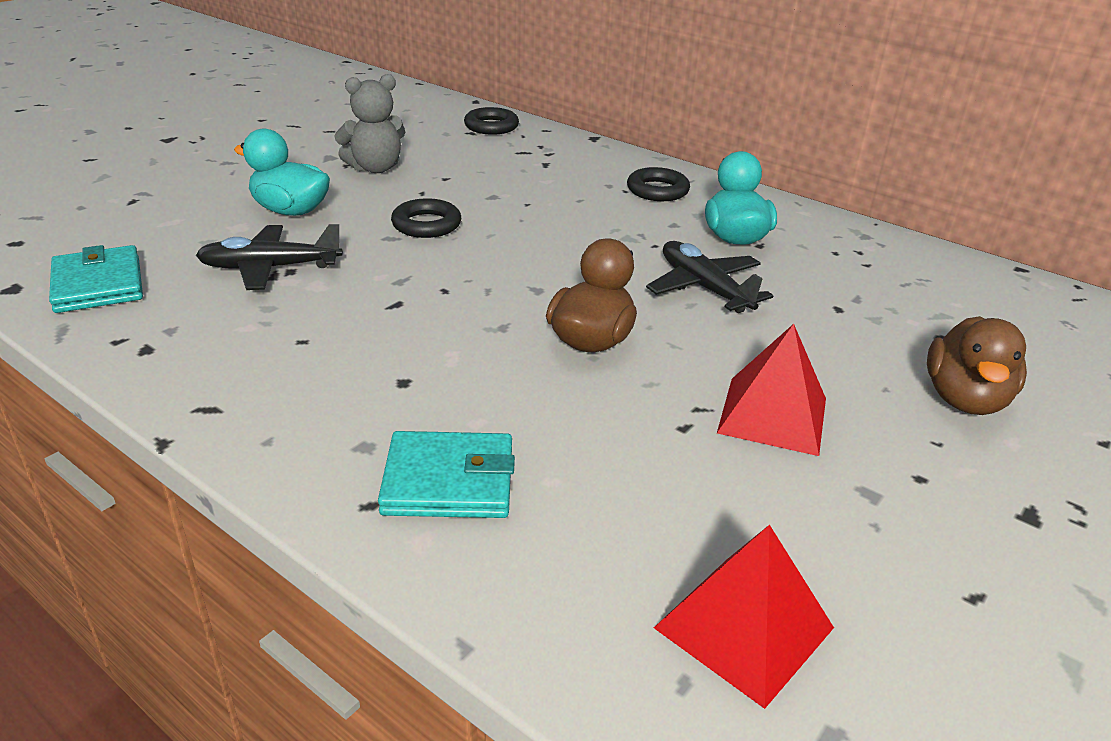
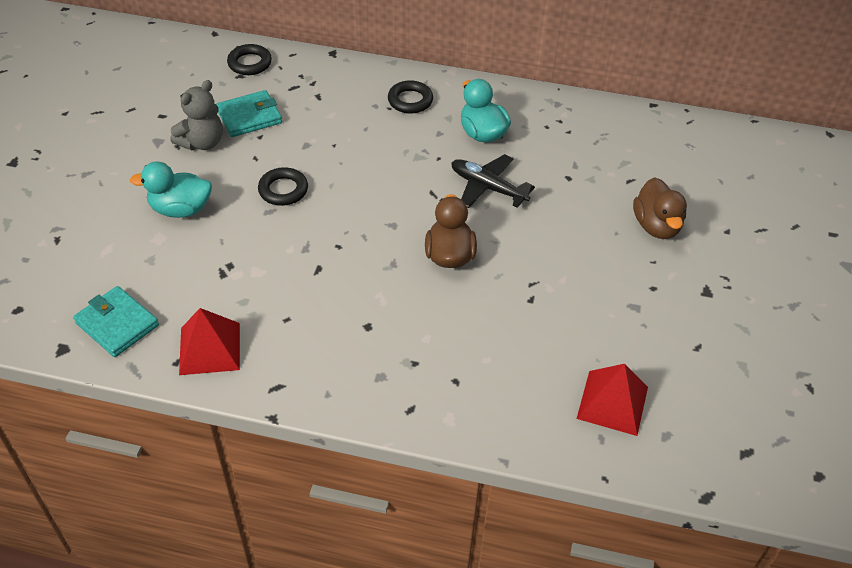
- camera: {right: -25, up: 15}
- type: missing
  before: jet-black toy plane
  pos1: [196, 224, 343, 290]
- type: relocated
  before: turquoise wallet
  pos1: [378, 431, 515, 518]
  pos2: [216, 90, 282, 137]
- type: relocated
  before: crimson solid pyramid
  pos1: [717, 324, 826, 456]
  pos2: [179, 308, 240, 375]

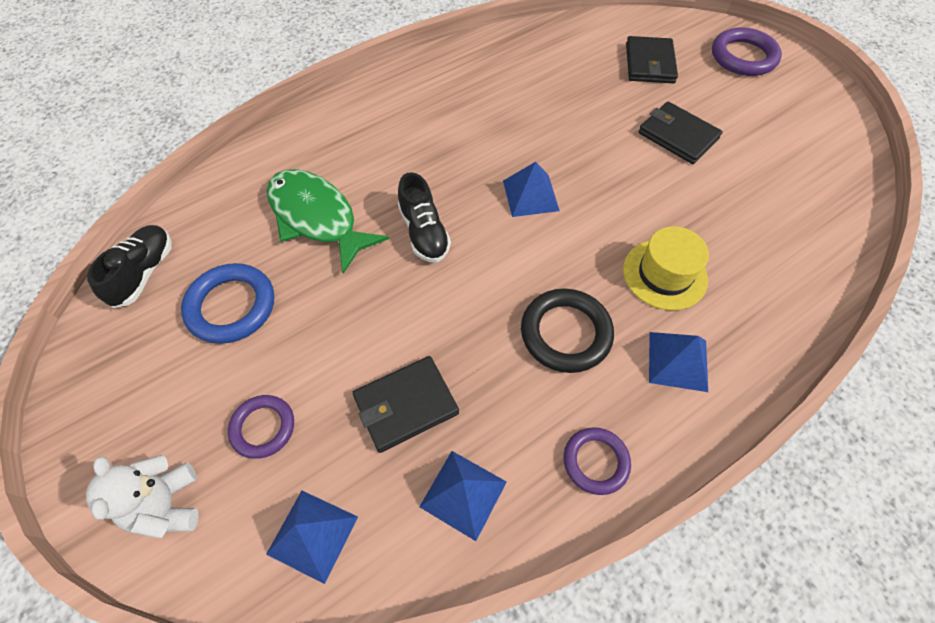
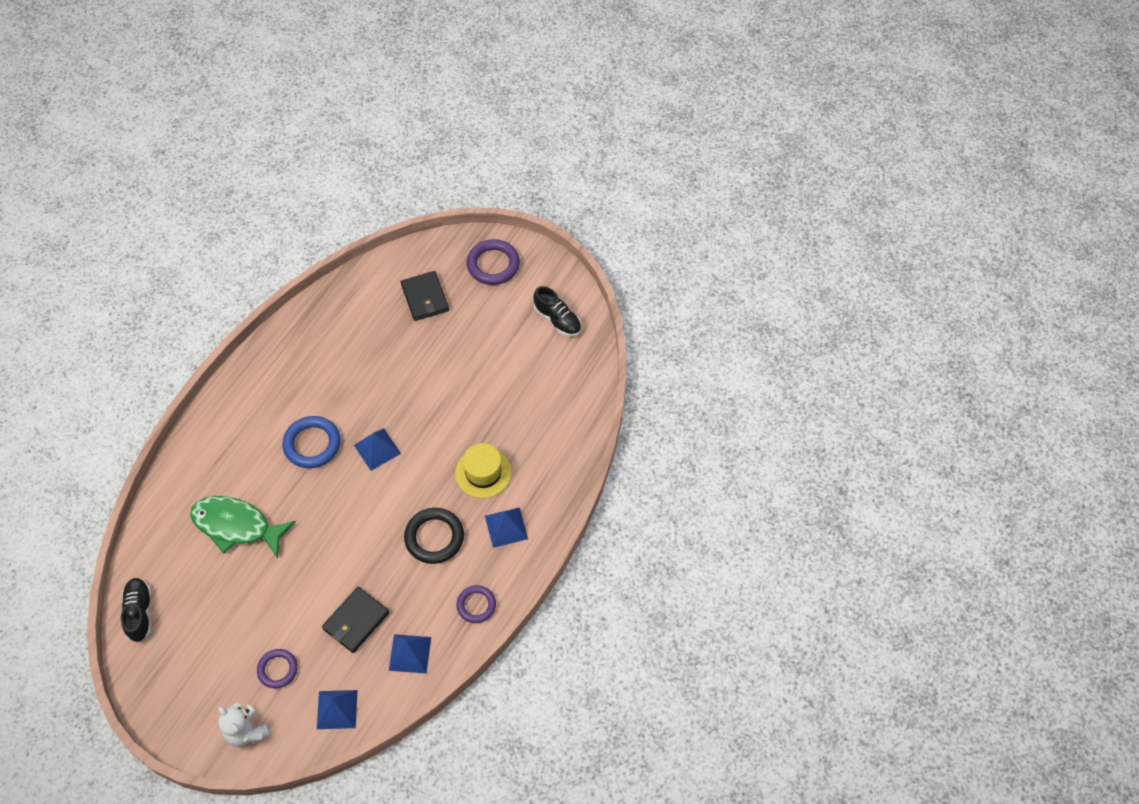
- camera: {right: -25, up: 0}
- type: missing
  before: jet-black wallet
  pos1: [638, 102, 723, 164]
- type: relocated
  before: cobalt torus
  pos1: [181, 263, 274, 344]
  pos2: [282, 416, 340, 468]
- type: relocated
  before: jet-black sneaker
  pos1: [398, 172, 451, 263]
  pos2: [533, 286, 581, 337]

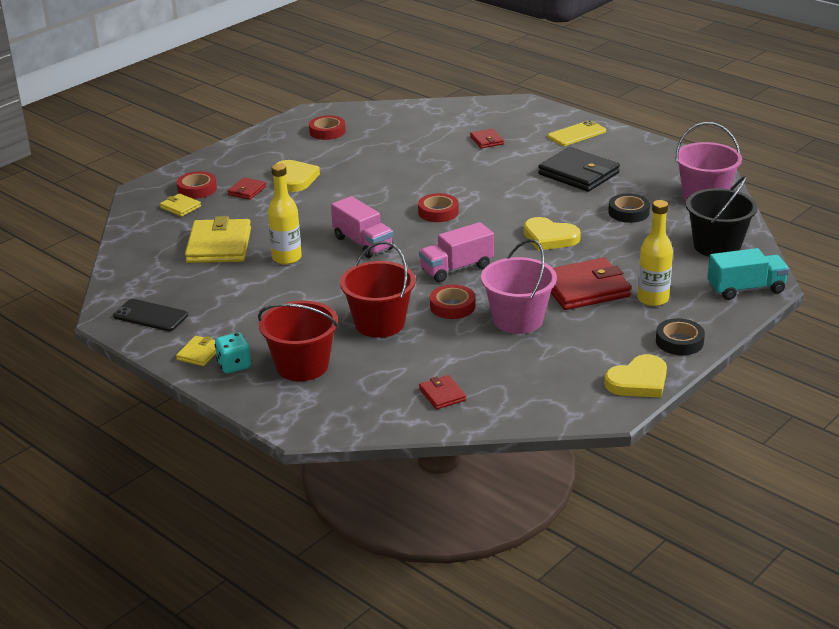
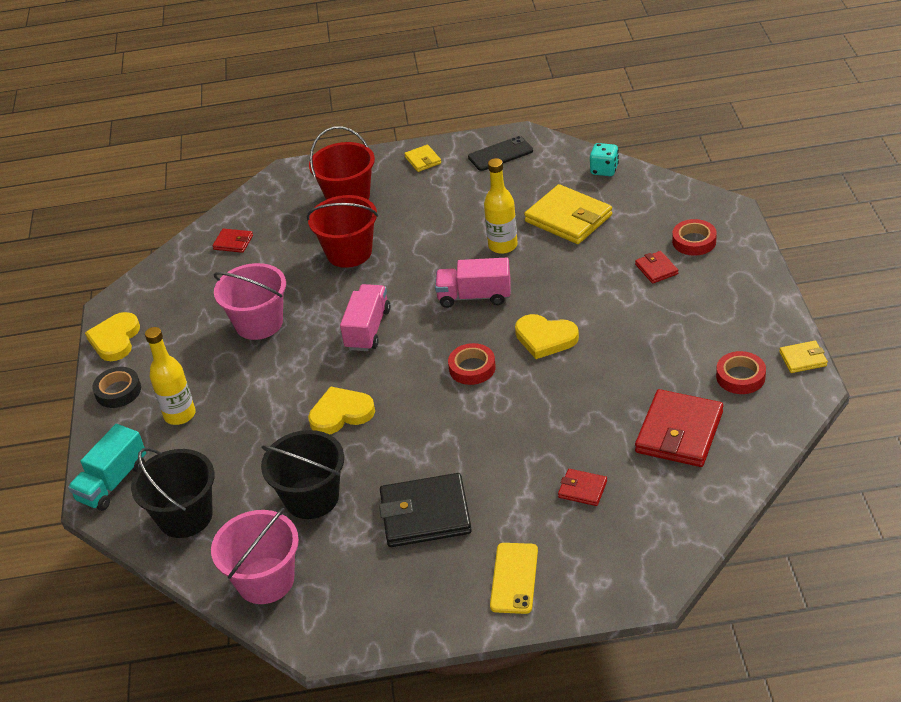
- camera: {right: 135, up: 10}
- type: missing
  before: crimson tape
  pos1: [430, 285, 475, 319]
- type: relocated
  before: golden wallet
  pos1: [160, 193, 201, 217]
  pos2: [779, 341, 828, 373]
- type: relocated
  before: turquoise dice
  pos1: [215, 333, 252, 373]
  pos2: [590, 143, 619, 176]
- type: relocated
  before: golden heart shape
  pos1: [276, 160, 320, 192]
  pos2: [515, 314, 579, 359]
- type: relocated
  before: crimson wallet
  pos1: [551, 258, 631, 310]
  pos2: [635, 389, 723, 467]
- type: exchanged
  before: jet-black tape
  after: jet-black bucket
  pos1: [608, 193, 650, 223]
  pos2: [261, 430, 344, 519]

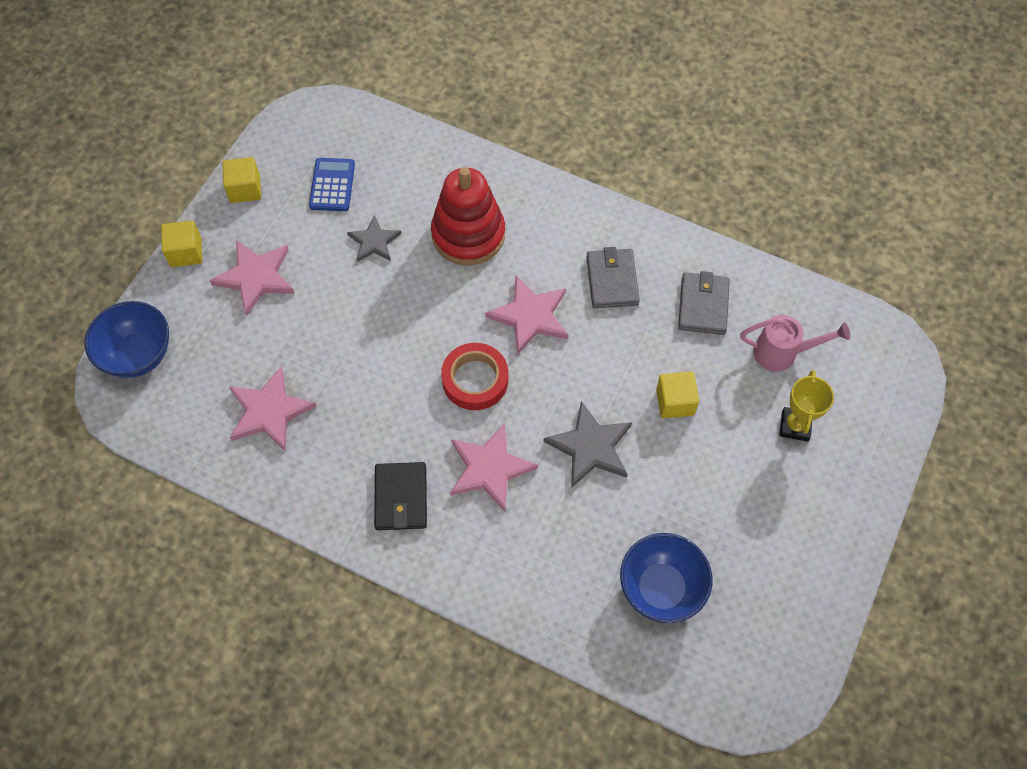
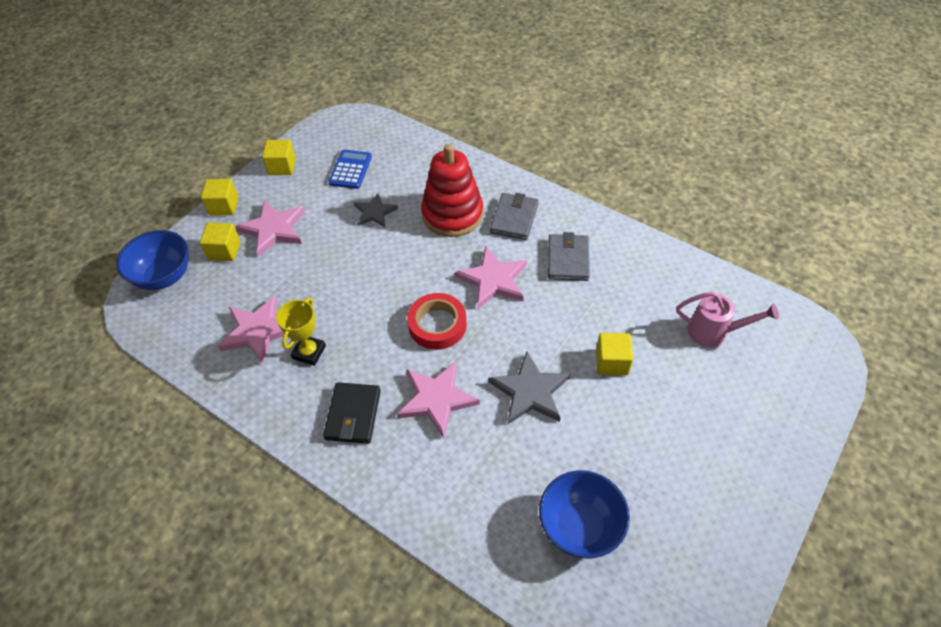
- camera: {right: 10, up: -10}
- type: appeared
  after: golden cube
  pos2: [200, 222, 240, 261]
- type: relocated
  before: grey wallet
  pos1: [678, 271, 730, 335]
  pos2: [490, 193, 539, 240]
- type: relocated
  before: golden award cup
  pos1: [779, 370, 834, 442]
  pos2: [276, 298, 326, 366]

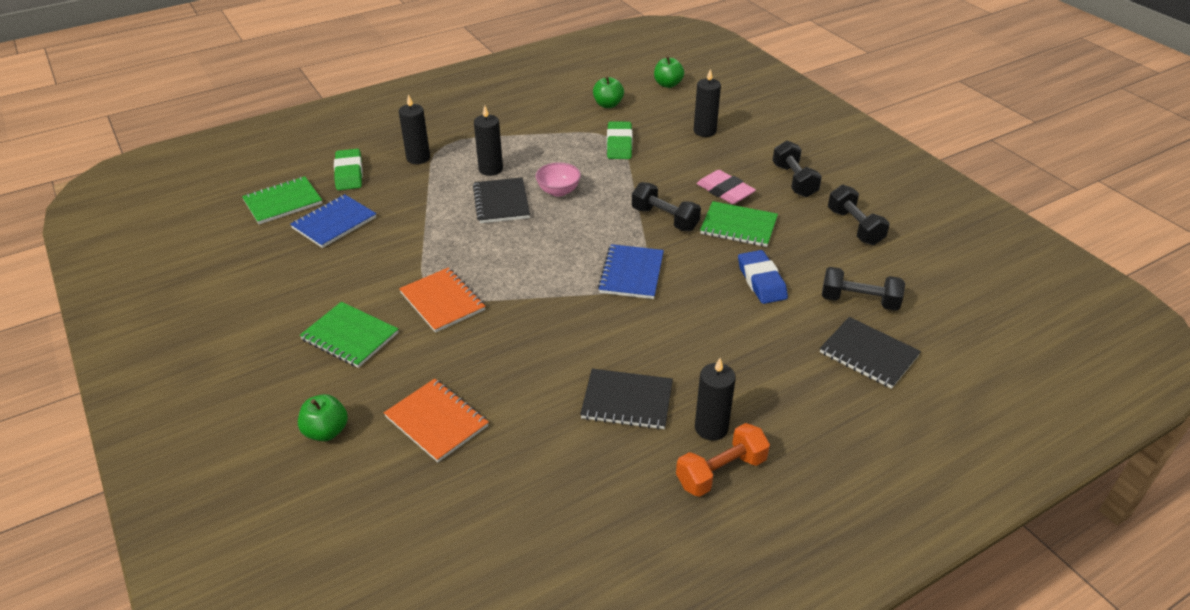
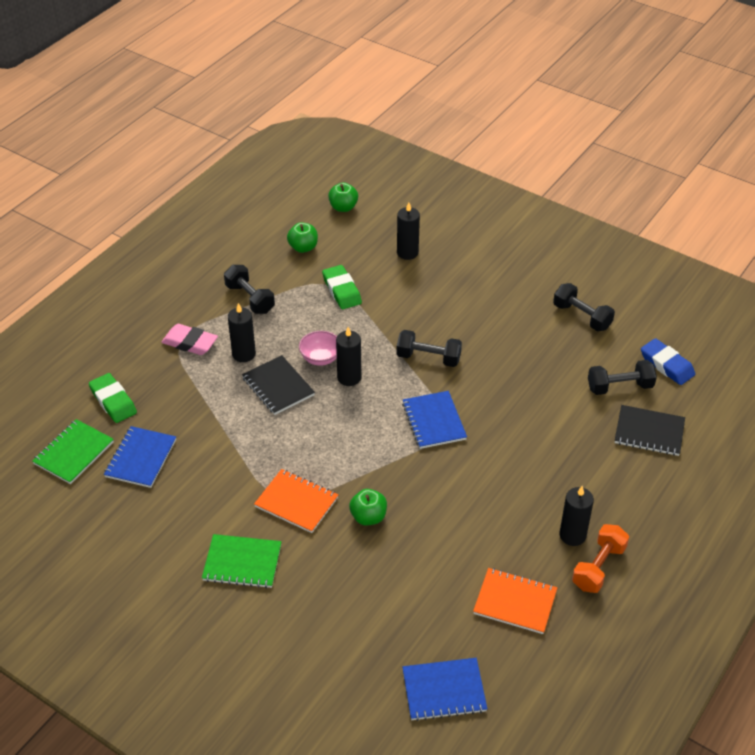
- camera: {right: -25, up: 5}
- type: missing
  before: jet-black exercise book
  pos1: [580, 369, 673, 430]
- type: missing
  before: leaf-green exercise book
  pos1: [700, 201, 778, 247]
- type: appeared
  after: cobalt exercise book
  pos2: [402, 658, 487, 721]
- type: relocated
  before: leaf-green toy apple
  pos1: [298, 394, 348, 441]
  pos2: [349, 489, 387, 526]
- type: relocated
  before: orange exercise book
  pos1: [384, 379, 489, 462]
  pos2: [473, 568, 557, 634]
- type: relocated
  before: jet-black wax candle
  pos1: [399, 94, 430, 164]
  pos2: [336, 327, 361, 386]
- type: relocated
  before: rose-pink gum eraser
  pos1: [697, 170, 756, 204]
  pos2: [161, 324, 218, 355]
- type: relocated
  before: cobalt gum eraser
  pos1: [738, 250, 788, 304]
  pos2: [641, 338, 695, 385]
- type: relocated
  before: jet-black free weight
  pos1: [773, 140, 822, 197]
  pos2: [224, 265, 275, 314]

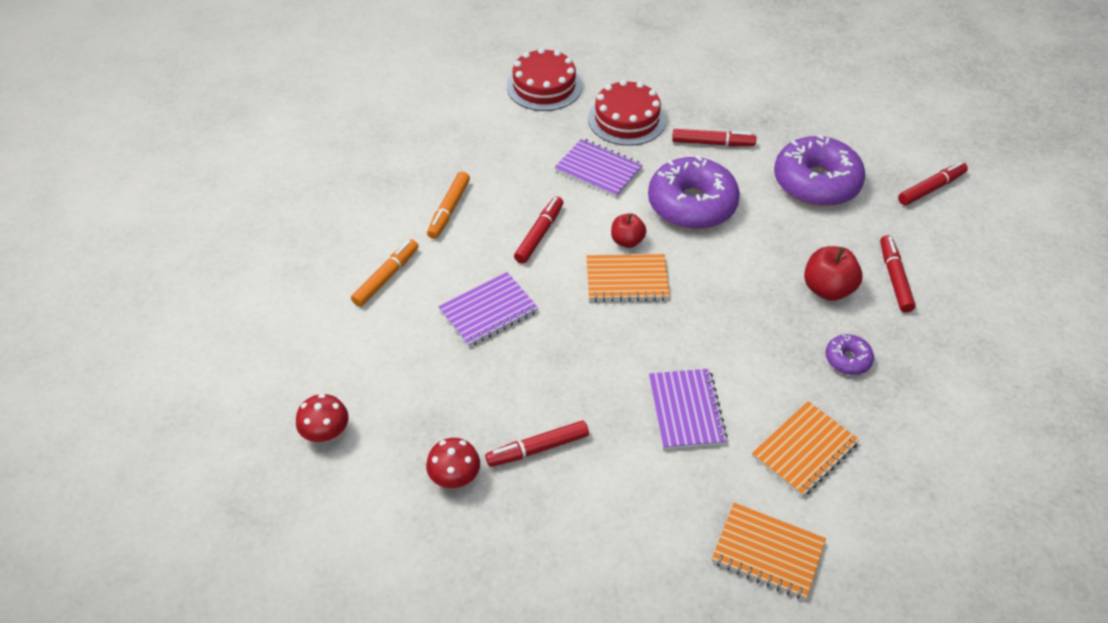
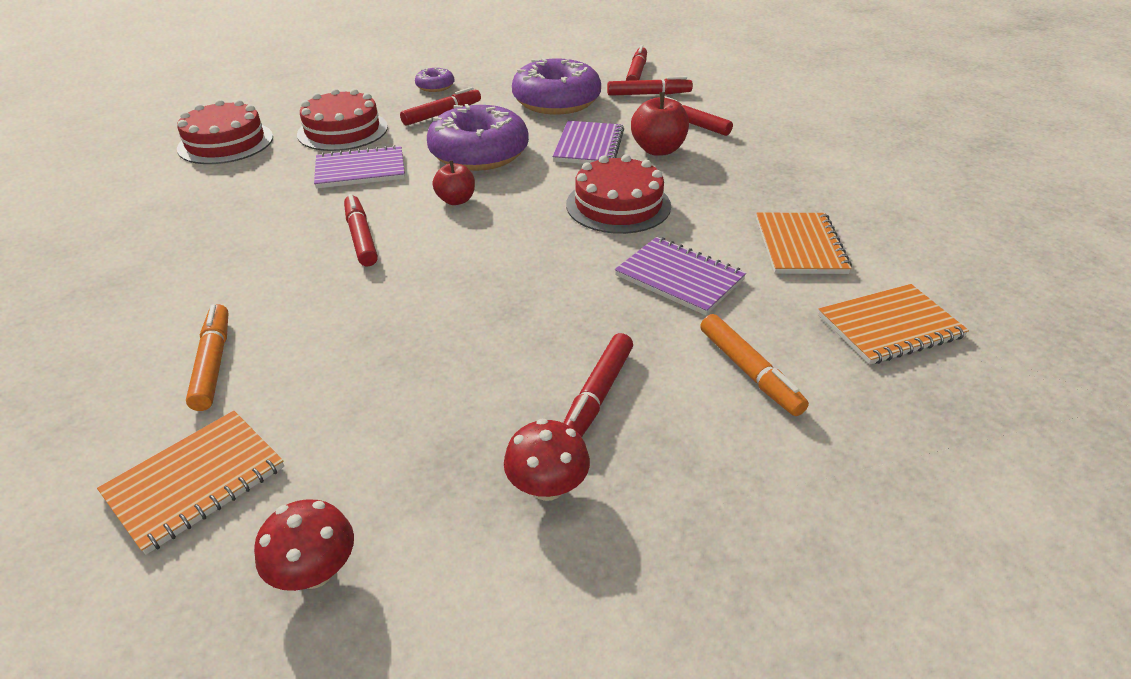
- camera: {right: -45, up: -10}
- type: appeared
  after: crimson cake
  pos2: [566, 154, 671, 234]
- type: appeared
  after: crimson felt pen
  pos2: [607, 76, 693, 96]
- type: relocated
  before: orange felt pen
  pos1: [427, 171, 470, 239]
  pos2: [700, 314, 809, 416]
- type: relocated
  before: violet exercise book
  pos1: [438, 272, 538, 347]
  pos2: [553, 121, 624, 164]
- type: relocated
  before: orange exercise book
  pos1: [587, 254, 670, 302]
  pos2: [97, 411, 284, 555]
- type: relocated
  before: violet doughnut
  pos1: [825, 334, 874, 375]
  pos2: [415, 68, 454, 92]

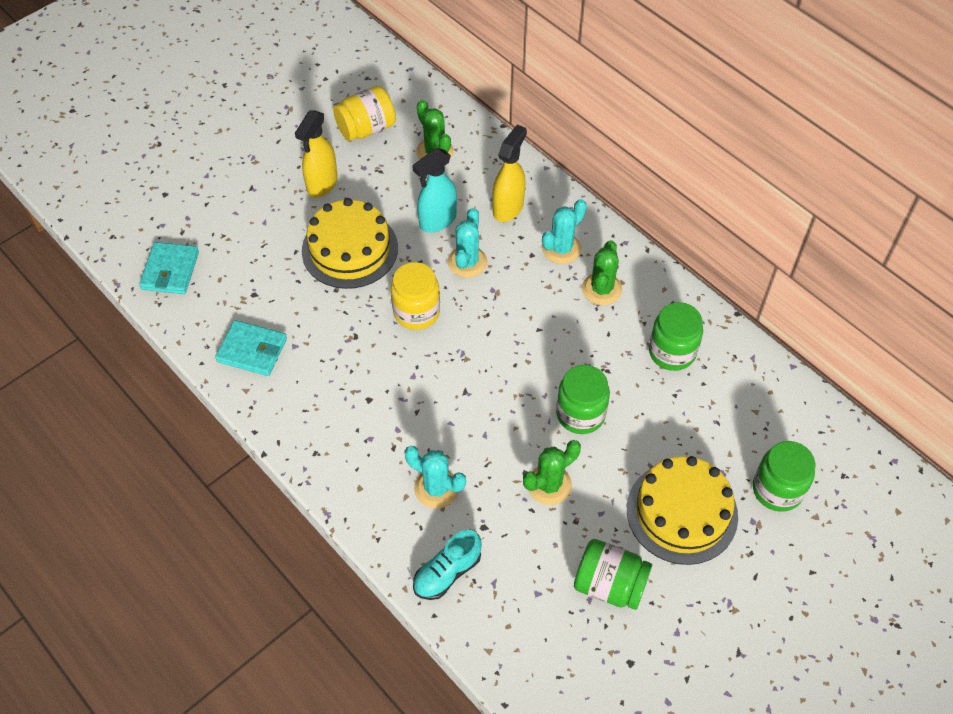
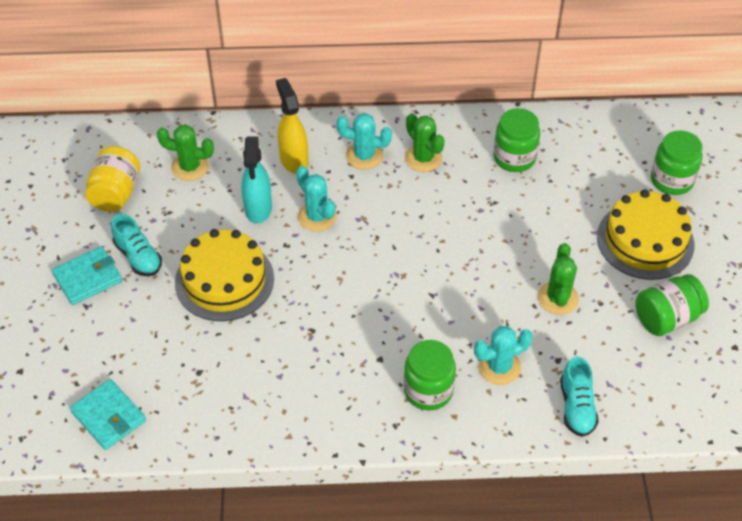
- camera: {right: -50, up: -5}
- type: missing
  before: golden preserve jar
  pos1: [391, 262, 440, 330]
- type: relocated
  before: turquoise wallet
  pos1: [215, 320, 287, 376]
  pos2: [52, 246, 122, 305]
- type: relocated
  before: leaf-green preserve jar
  pos1: [556, 365, 610, 434]
  pos2: [404, 340, 456, 410]
- type: exchanged
  before: golden sprayer
  after: turquoise sneaker
  pos1: [295, 110, 338, 197]
  pos2: [111, 214, 162, 276]
- type: spun
  before: turquoise cactus
  pos1: [542, 199, 587, 264]
  pos2: [336, 113, 392, 170]
  turn: -75

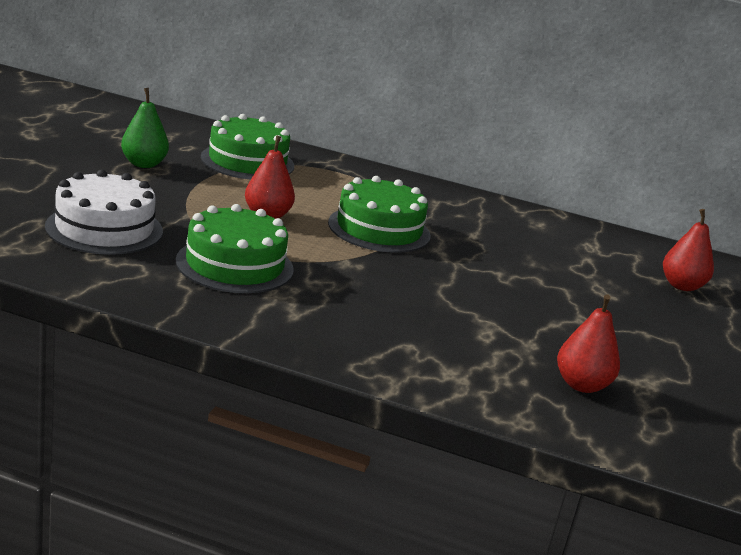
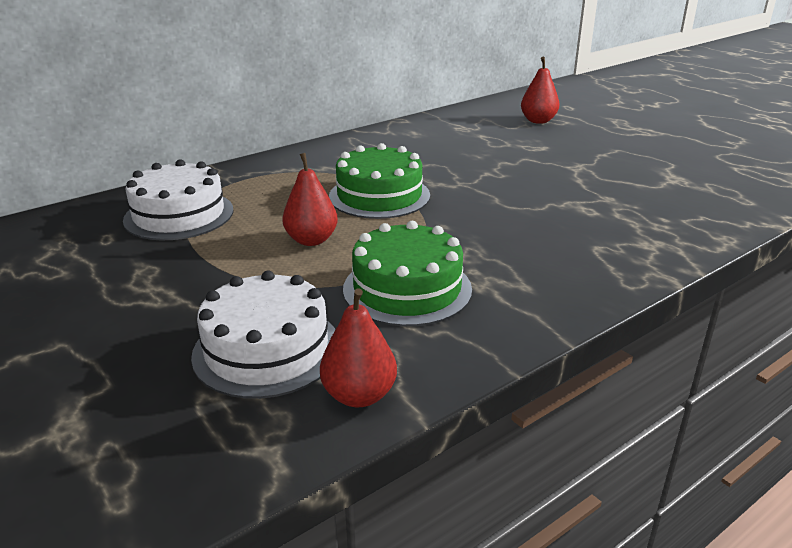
- camera: {right: -50, up: 5}
- type: missing
  before: leaf-green pear fruit
  pos1: [121, 88, 169, 168]
- type: relocated
  before: crimson pear fruit
  pos1: [557, 294, 620, 393]
  pos2: [320, 289, 397, 407]
- type: colour
  before: leaf-green cake
  after: white cake
  pos1: [201, 114, 294, 180]
  pos2: [123, 159, 234, 240]

